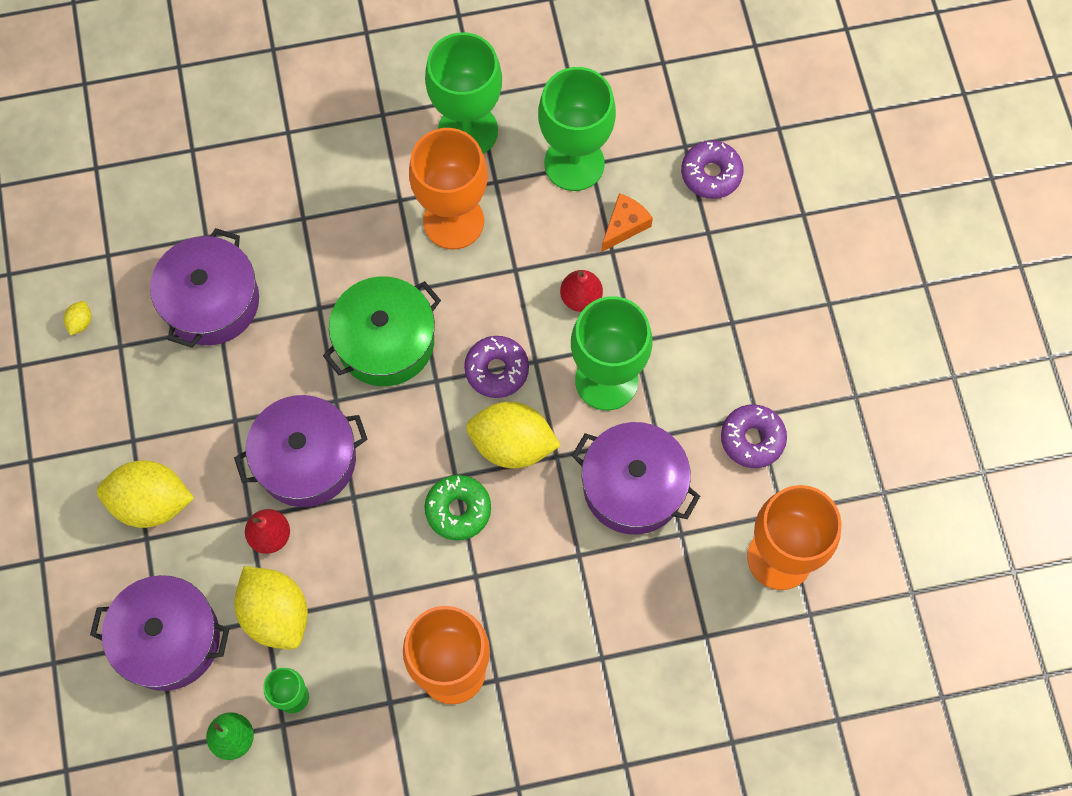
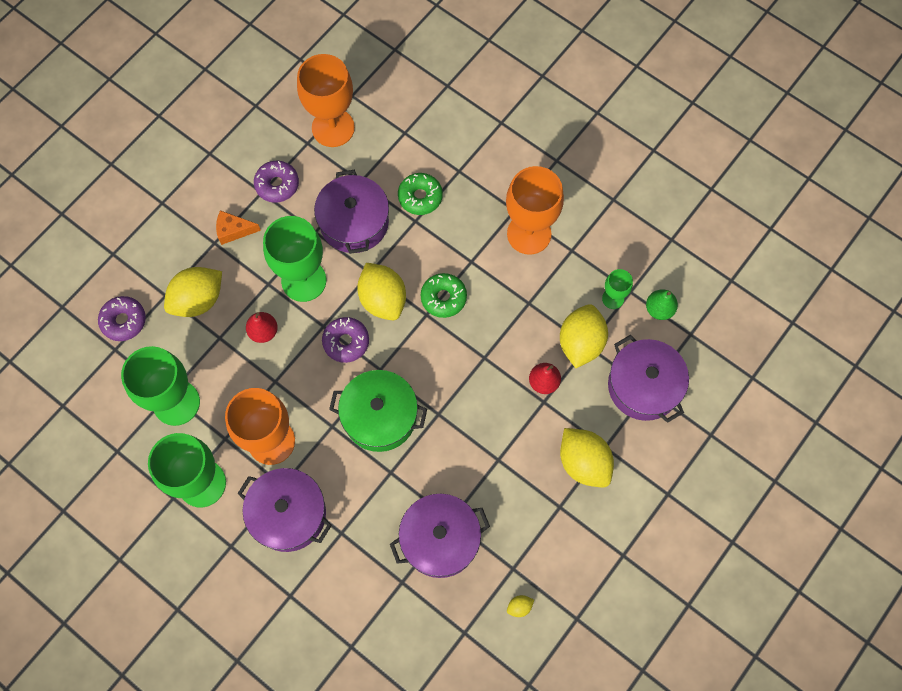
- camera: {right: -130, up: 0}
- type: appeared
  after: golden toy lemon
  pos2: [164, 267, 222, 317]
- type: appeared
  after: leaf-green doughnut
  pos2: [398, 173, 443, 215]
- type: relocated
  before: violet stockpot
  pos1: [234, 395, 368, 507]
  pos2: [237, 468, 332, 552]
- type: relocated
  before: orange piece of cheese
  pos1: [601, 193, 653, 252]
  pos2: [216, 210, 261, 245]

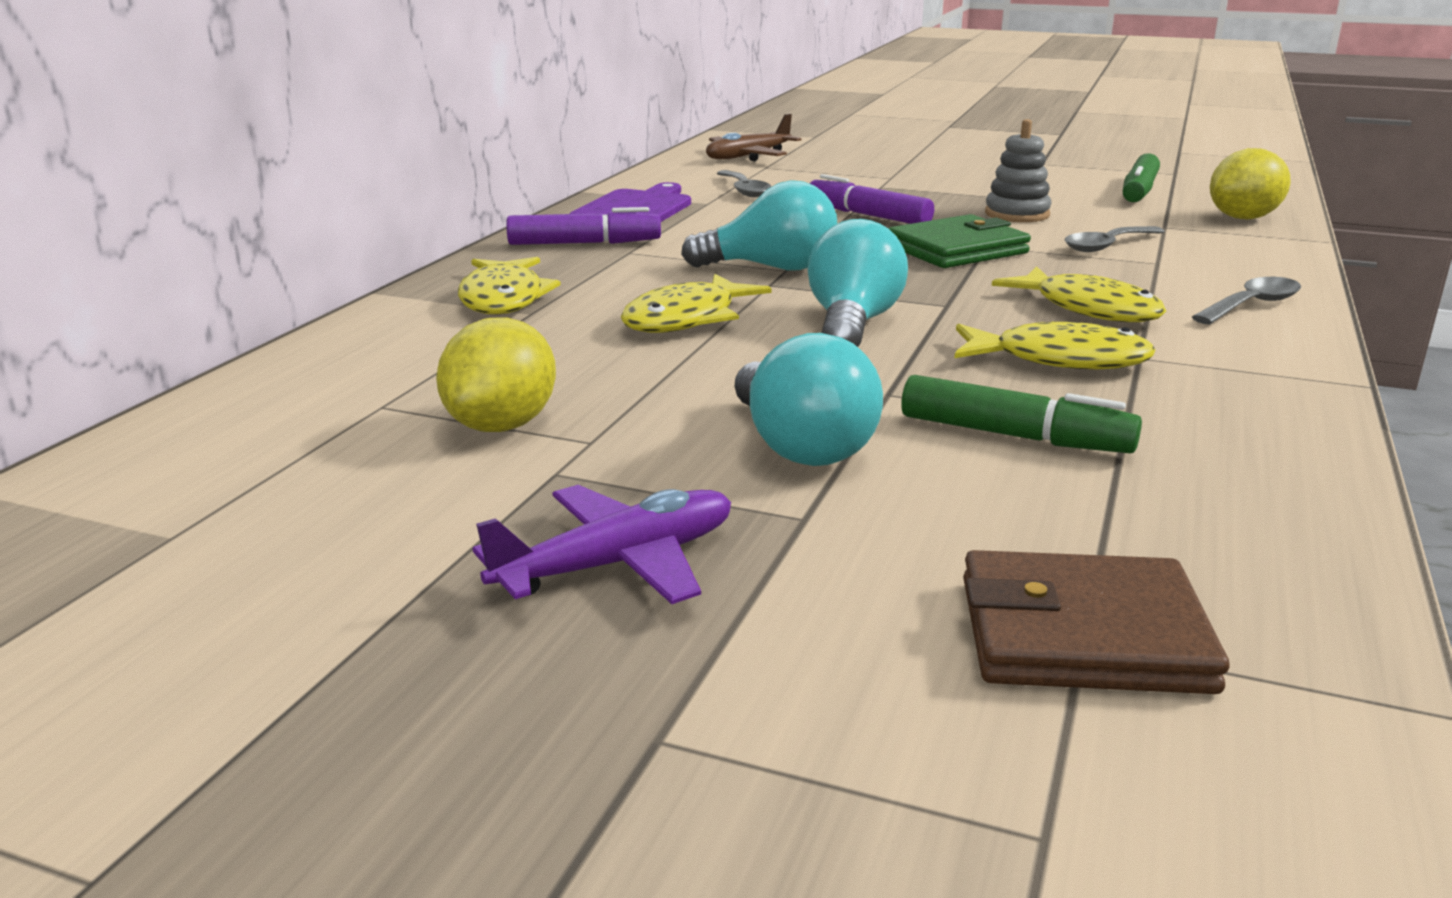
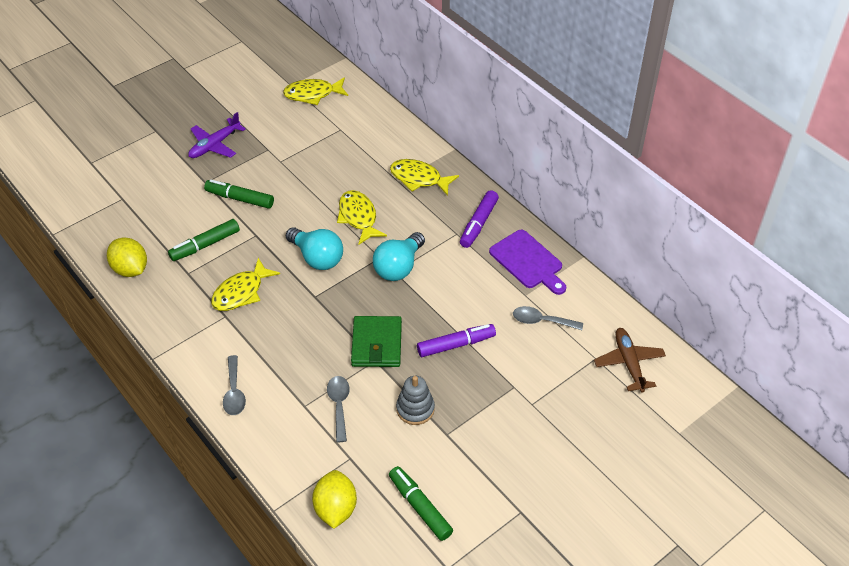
- camera: {right: 120, up: 25}
- type: missing
  before: brown wallet
  pos1: [963, 550, 1230, 694]
- type: relocated
  before: golden toy lemon
  pos1: [436, 317, 556, 432]
  pos2: [107, 238, 147, 277]
- type: relocated
  before: golden fish figure
  pos1: [992, 266, 1166, 322]
  pos2: [283, 77, 348, 105]
- type: exchanged
  before: turquoise lightbulb
  after: leaf-green felt pen
  pos1: [735, 333, 883, 466]
  pos2: [204, 179, 274, 209]
- type: spun
  before: violet toy plane
  pos1: [472, 485, 731, 604]
  pos2: [188, 112, 246, 158]
  turn: 45

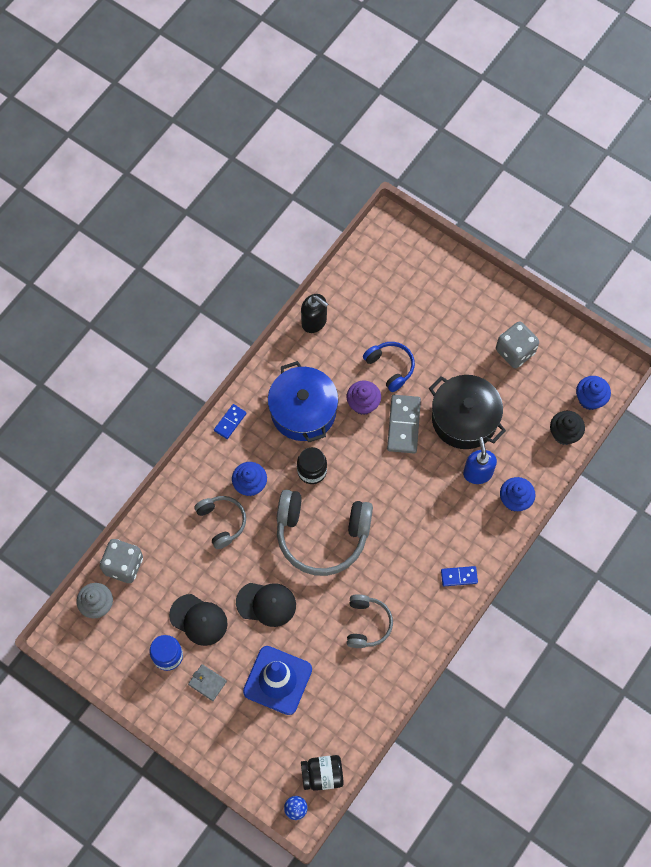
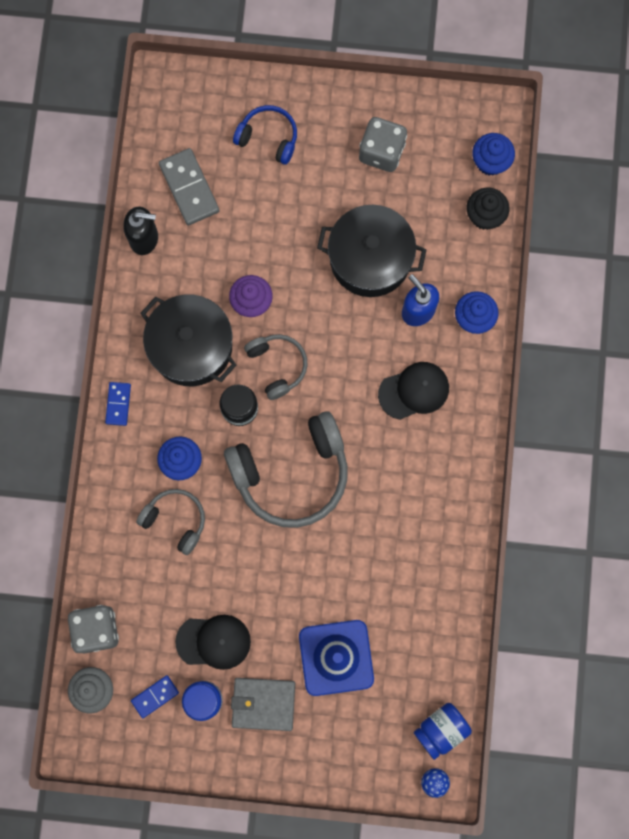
- camera: {right: -30, up: 10}
- type: relocated
  before: jet-black peaked cap
  pos1: [236, 583, 296, 627]
  pos2: [378, 362, 449, 420]
- type: relocated
  before: grey headphones
  pos1: [347, 594, 393, 648]
  pos2: [244, 334, 308, 400]
- type: relocated
  before: cobalt headphones
  pos1: [363, 342, 415, 392]
  pos2: [233, 105, 297, 165]
- type: relocated
  before: grey domino piece
  pos1: [387, 395, 421, 454]
  pos2: [159, 148, 219, 225]
- type: relocated
  before: cobalt domino piece
  pos1: [441, 566, 478, 586]
  pos2: [131, 675, 179, 718]
- type: colour
  before: cobalt stockpot
  after: jet-black stockpot
  pos1: [268, 361, 338, 442]
  pos2: [141, 294, 236, 386]
- type: colour
  before: jet-black preserve jar
  after: cobalt preserve jar
  pos1: [301, 755, 344, 791]
  pos2: [414, 703, 472, 760]
- type: size
  before: grey wallet
  pos1: [188, 664, 227, 701]
  pos2: [231, 678, 295, 731]
  scale: 1.62

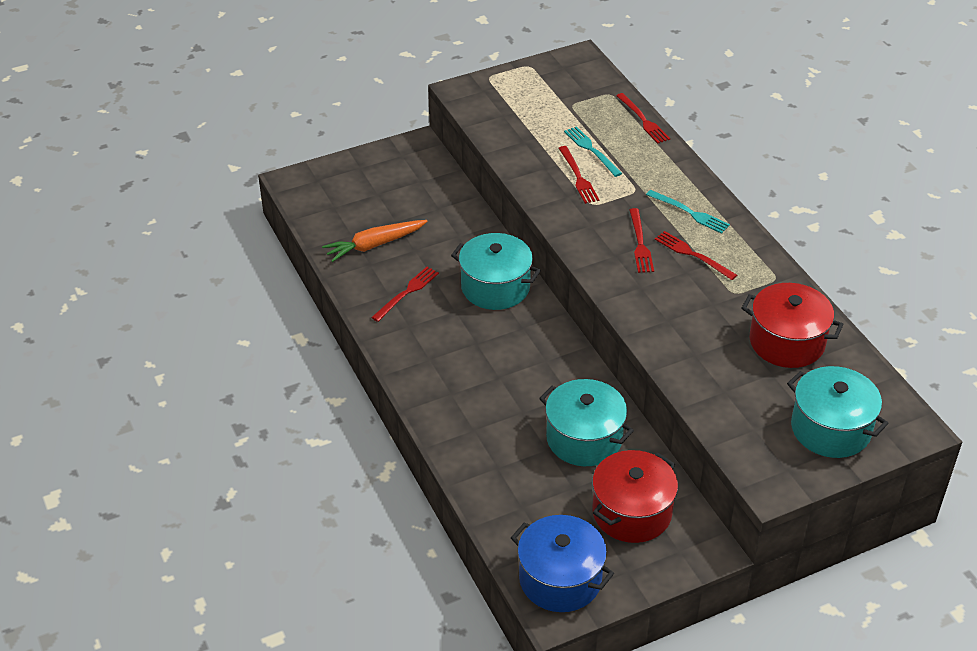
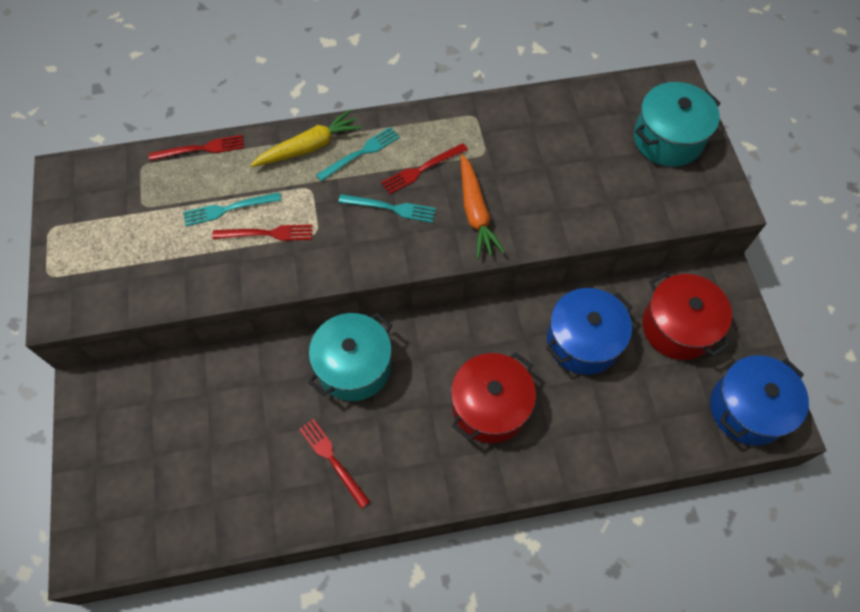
- camera: {right: -75, up: 20}
- type: appeared
  after: golden carrot
  pos2: [250, 110, 362, 167]
- type: relocated
  before: orange carrot
  pos1: [322, 220, 428, 262]
  pos2: [461, 154, 505, 259]
- type: relocated
  before: crimson stockpot
  pos1: [742, 283, 844, 368]
  pos2: [451, 352, 536, 443]
- type: colour
  before: turquoise stockpot
  after: cobalt stockpot
  pos1: [539, 379, 634, 466]
  pos2: [546, 288, 633, 375]
- type: colour
  before: crimson fork
  after: turquoise fork
  pos1: [629, 208, 654, 273]
  pos2: [338, 194, 436, 223]

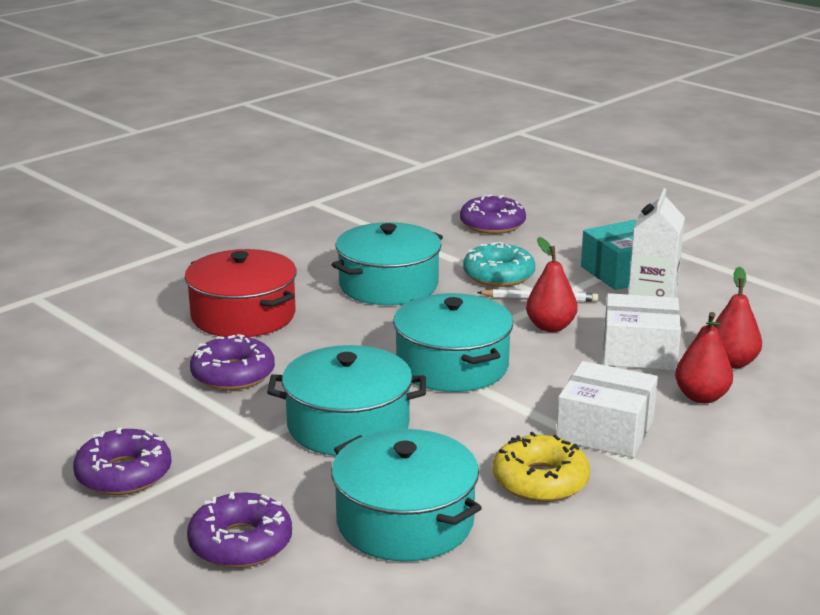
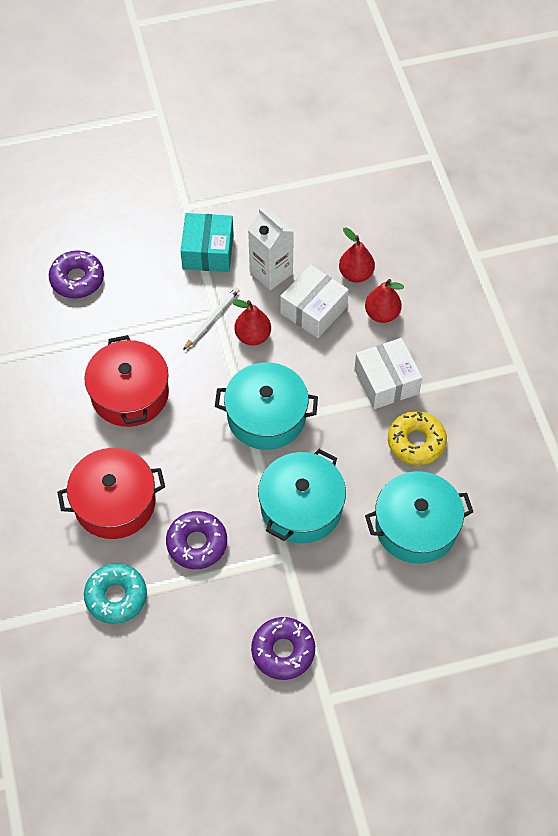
- camera: {right: -60, up: 35}
- type: missing
  before: violet doughnut
  pos1: [187, 492, 292, 568]
- type: relocated
  before: turquoise doughnut
  pos1: [463, 242, 535, 287]
  pos2: [84, 563, 147, 624]
- type: colour
  before: turquoise stockpot
  after: crimson stockpot
  pos1: [331, 222, 443, 305]
  pos2: [84, 335, 169, 427]
- type: spun
  before: white package
  pos1: [556, 361, 658, 458]
  pos2: [354, 338, 422, 409]
  turn: -75

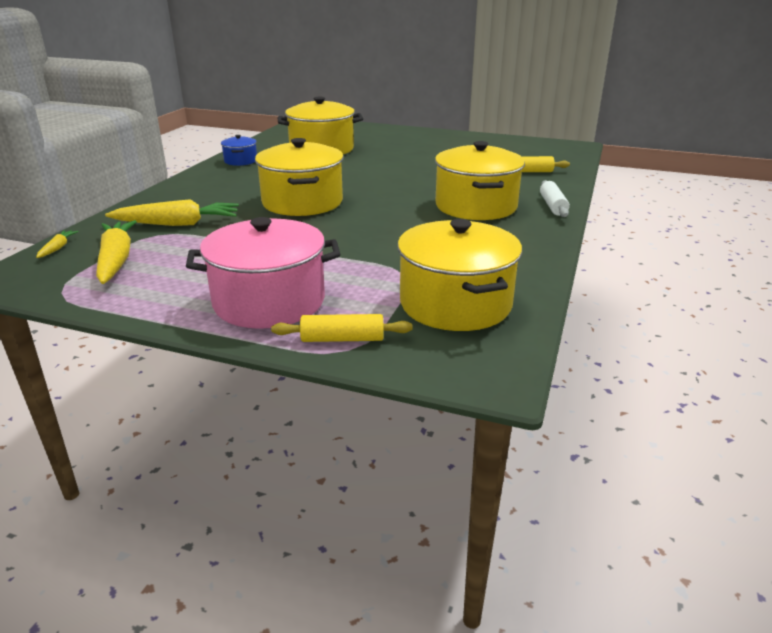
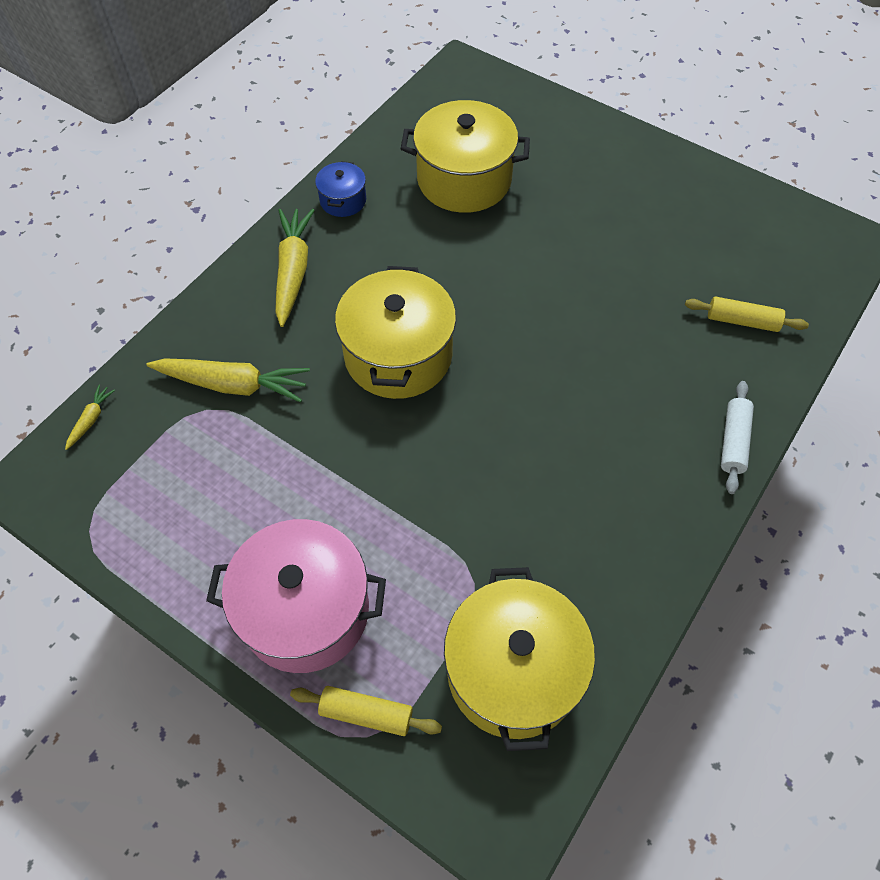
- camera: {right: 15, up: 30}
- type: missing
  before: golden stockpot
  pos1: [435, 141, 525, 220]
- type: relocated
  before: golden carrot
  pos1: [96, 220, 137, 284]
  pos2: [275, 209, 315, 327]

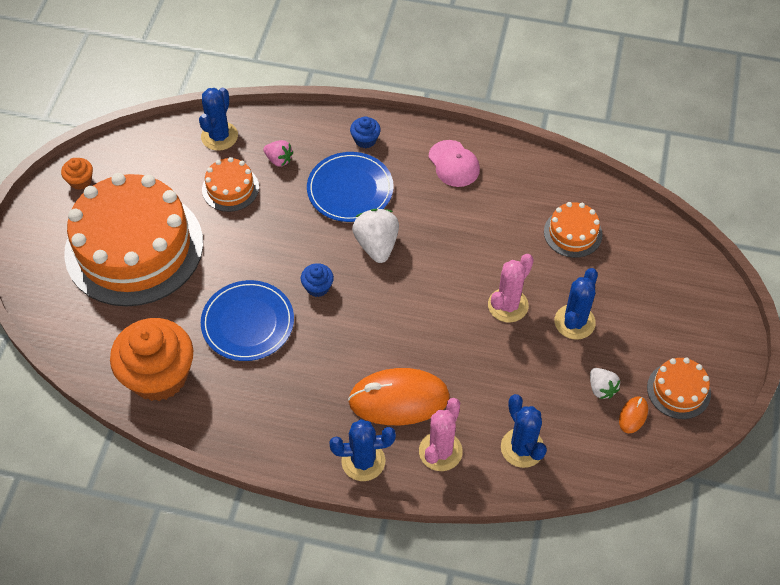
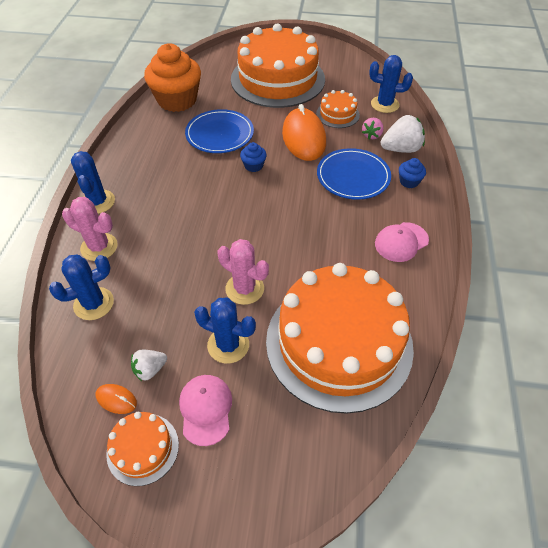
- camera: {right: 85, up: -5}
- type: missing
  before: orange fairy cake
  pos1: [61, 158, 93, 190]
- type: appeared
  after: rose-pink peaked cap
  pos2: [179, 375, 232, 446]
- type: relocated
  before: orange mouse
  pos1: [348, 368, 450, 425]
  pos2: [282, 104, 326, 161]
- type: relocated
  before: white strawberry
  pos1: [352, 209, 399, 263]
  pos2: [381, 115, 425, 153]
- type: size
  before: orange cake
  pos1: [544, 202, 603, 258]
  pos2: [266, 263, 414, 414]
  scale: 2.34

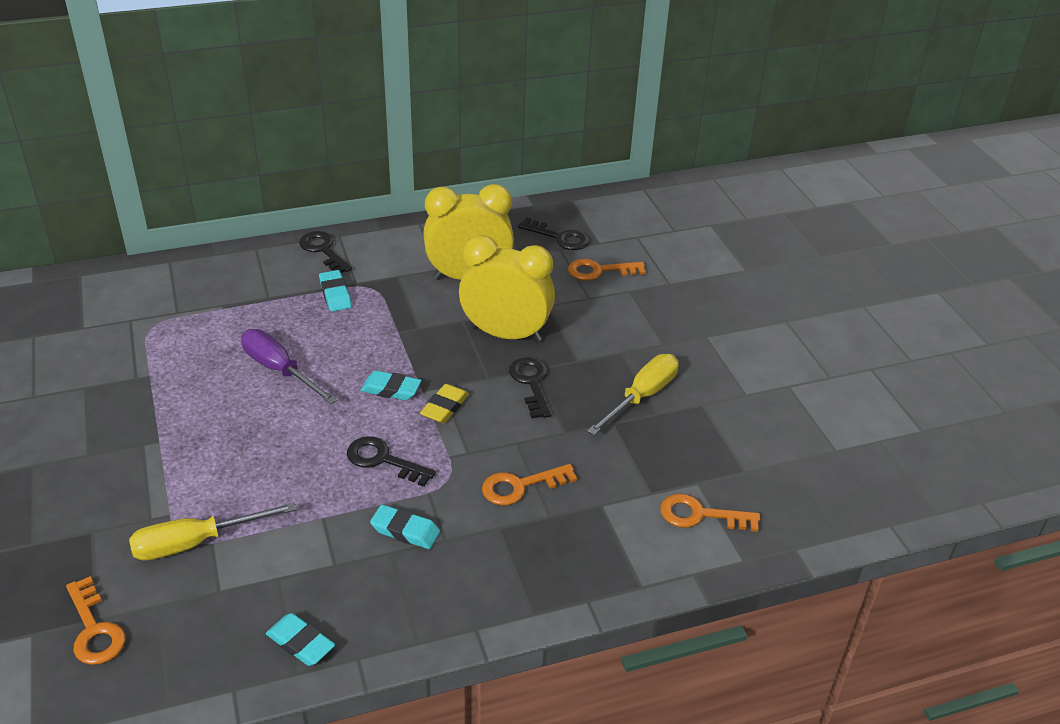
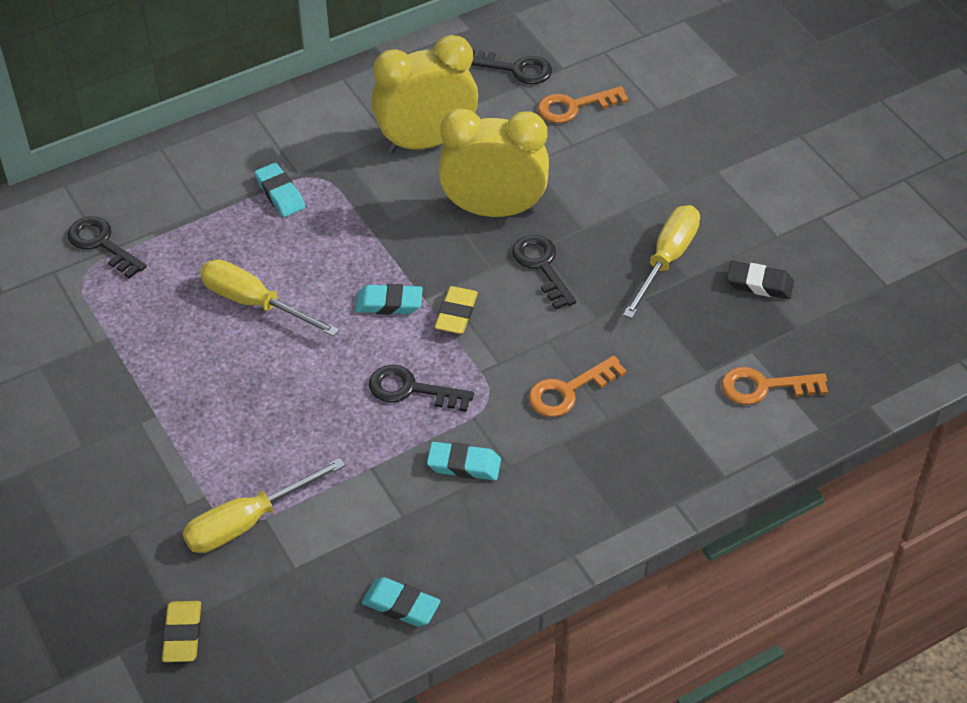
- camera: {right: -10, up: 10}
- type: appeared
  after: jet-black gum eraser
  pos2: [727, 261, 794, 299]
- type: relocated
  before: jet-black latchkey
  pos1: [299, 231, 352, 273]
  pos2: [67, 216, 147, 279]
- type: exchanged
  before: orange latchkey
  after: golden gum eraser
  pos1: [66, 576, 126, 665]
  pos2: [162, 601, 201, 662]
- type: colour
  before: violet screwdriver
  after: golden screwdriver
  pos1: [241, 329, 337, 404]
  pos2: [200, 259, 339, 337]

